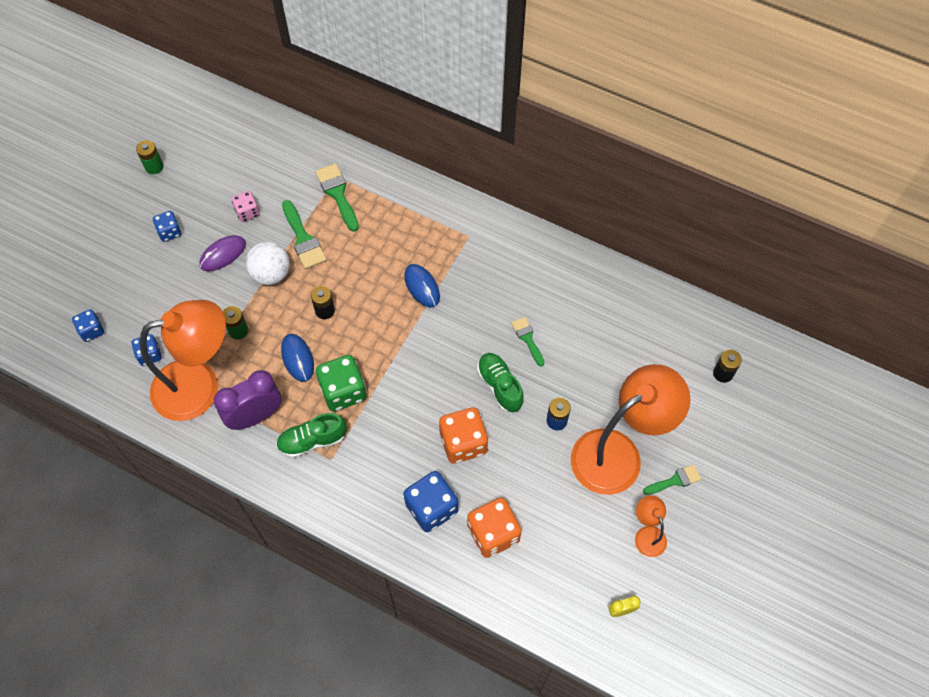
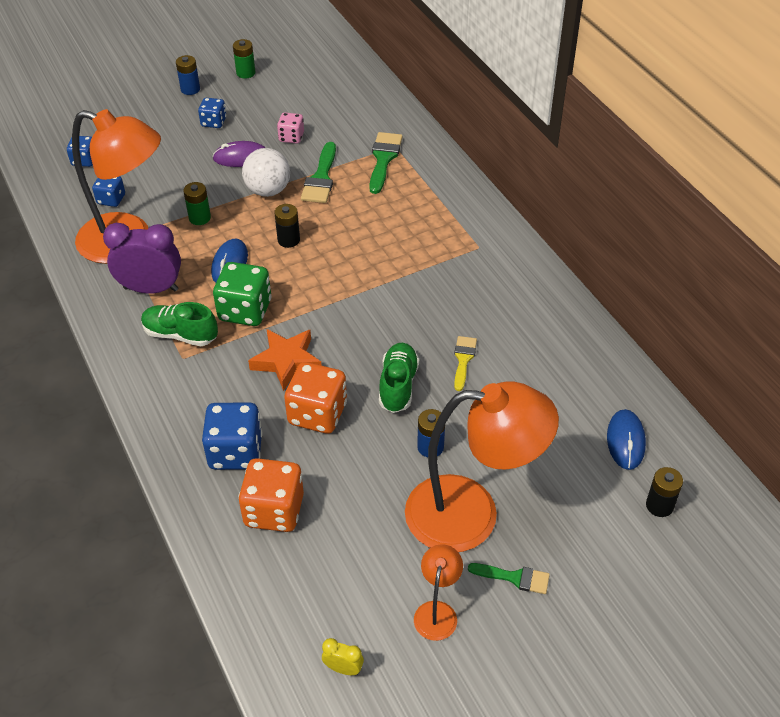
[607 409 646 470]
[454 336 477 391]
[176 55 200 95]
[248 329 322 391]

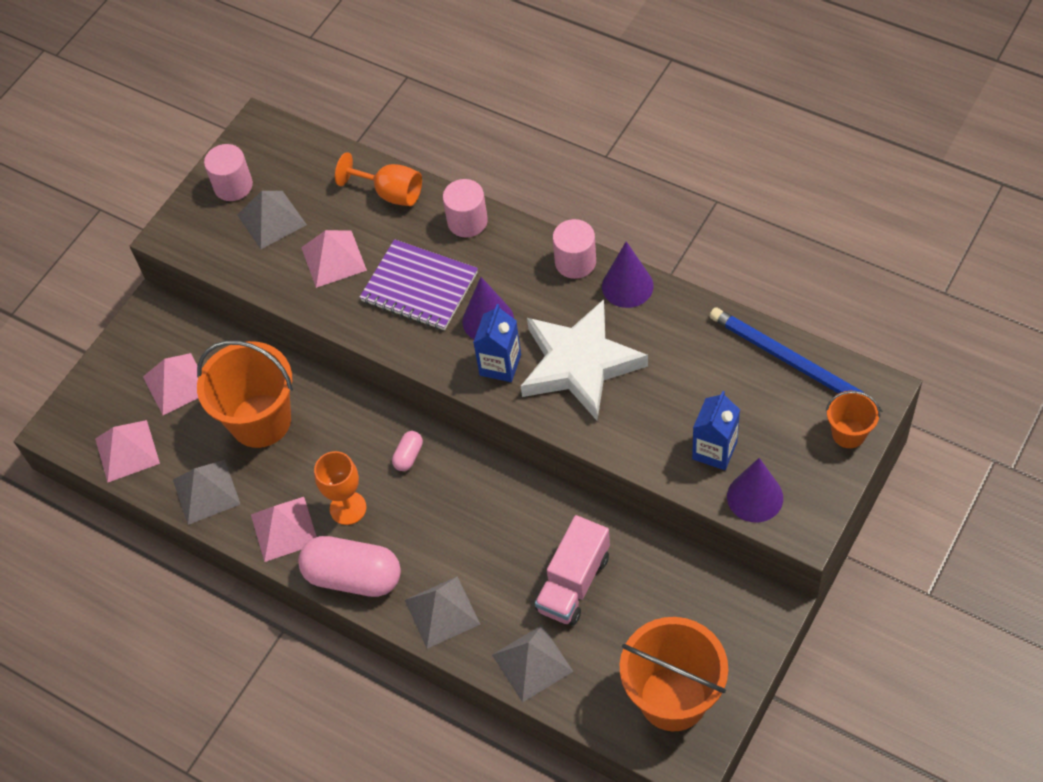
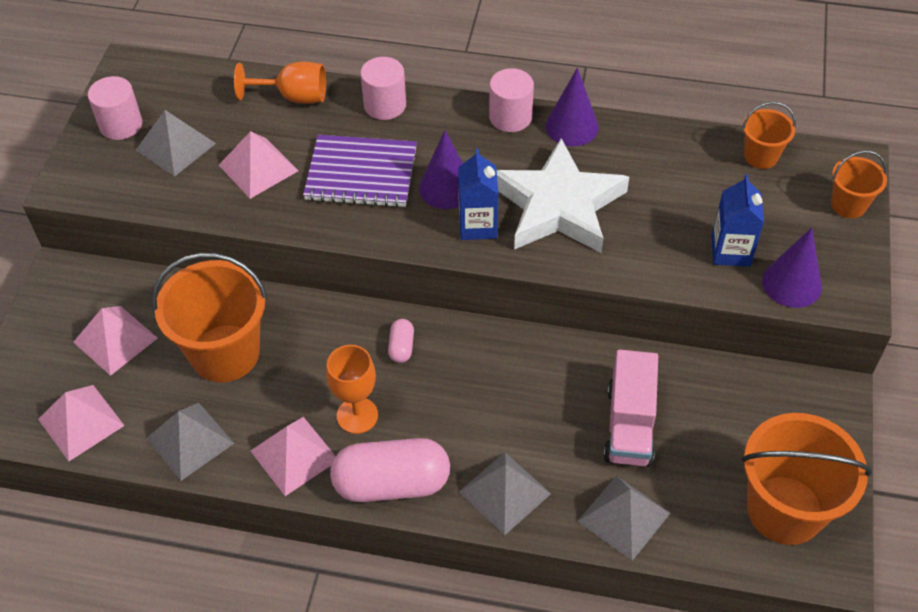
[742 102 796 169]

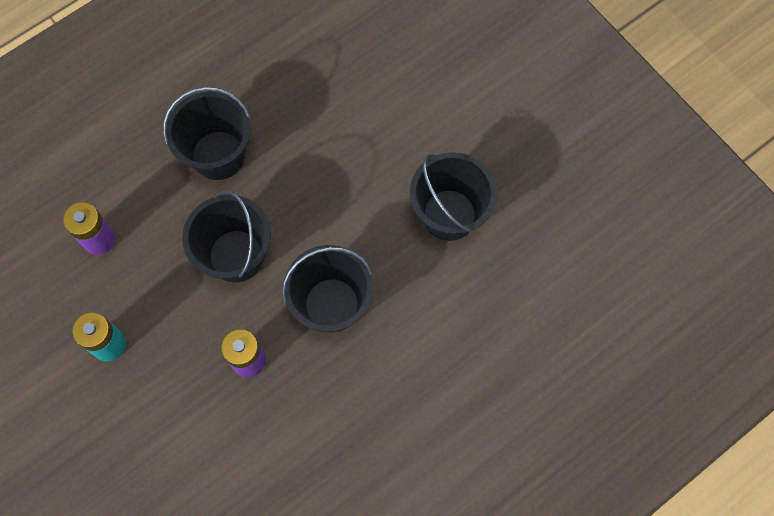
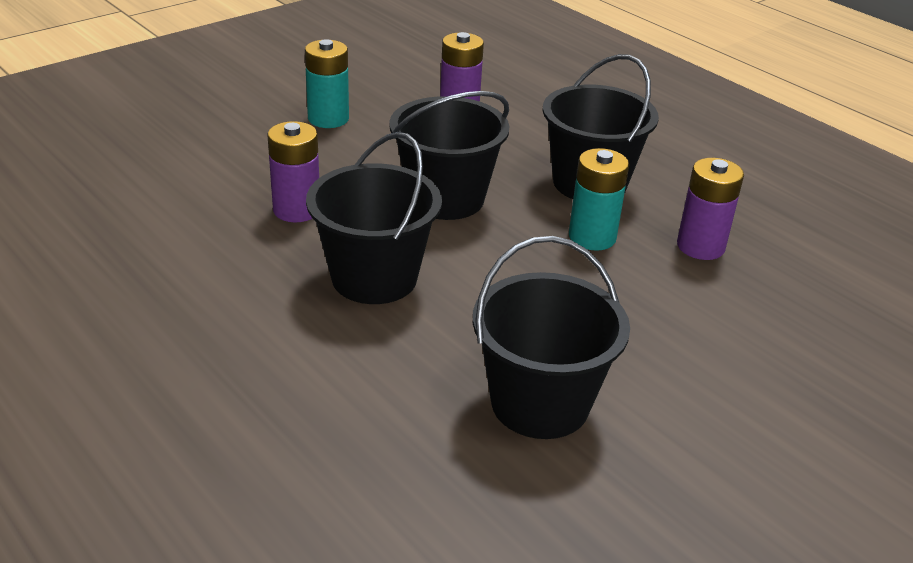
[569 148 629 251]
[677 158 744 260]

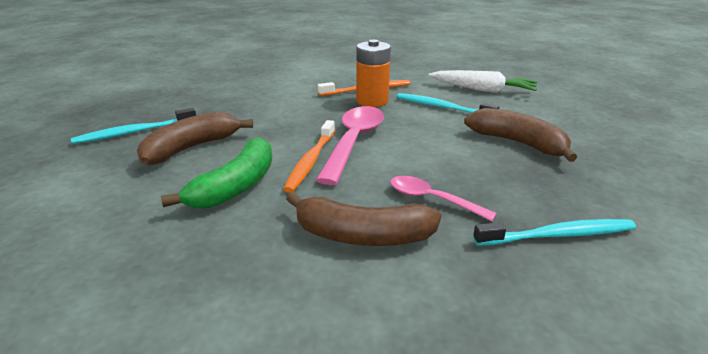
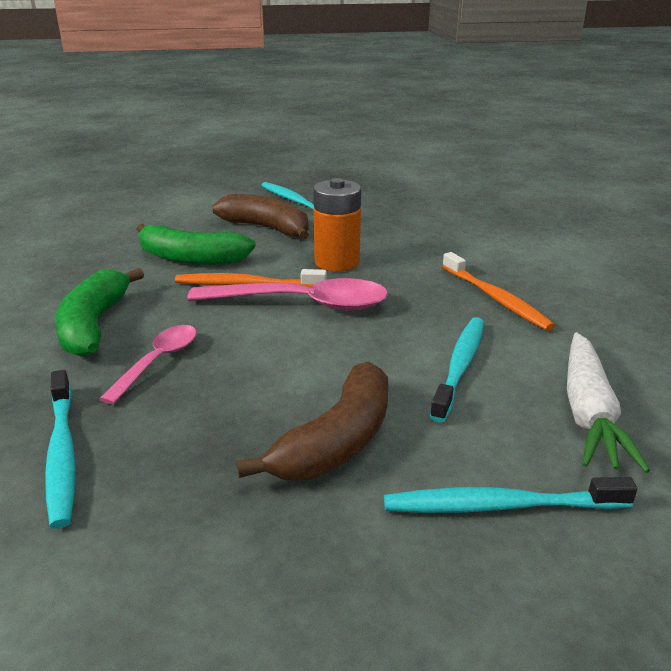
[313 178 361 272]
[55 268 144 357]
[384 477 637 513]

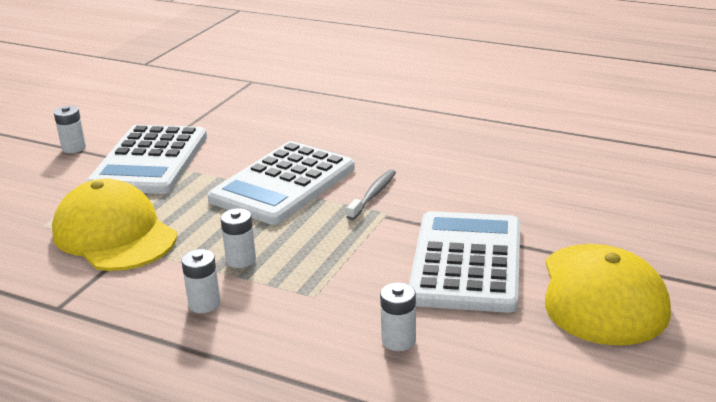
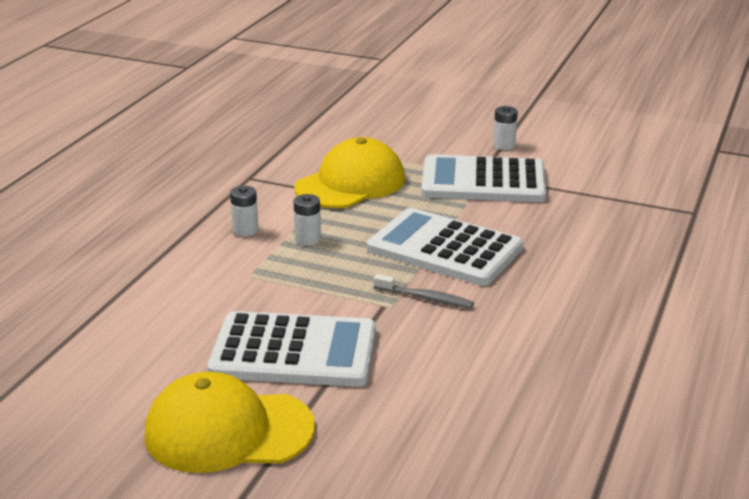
[380 282 416 351] (first image)

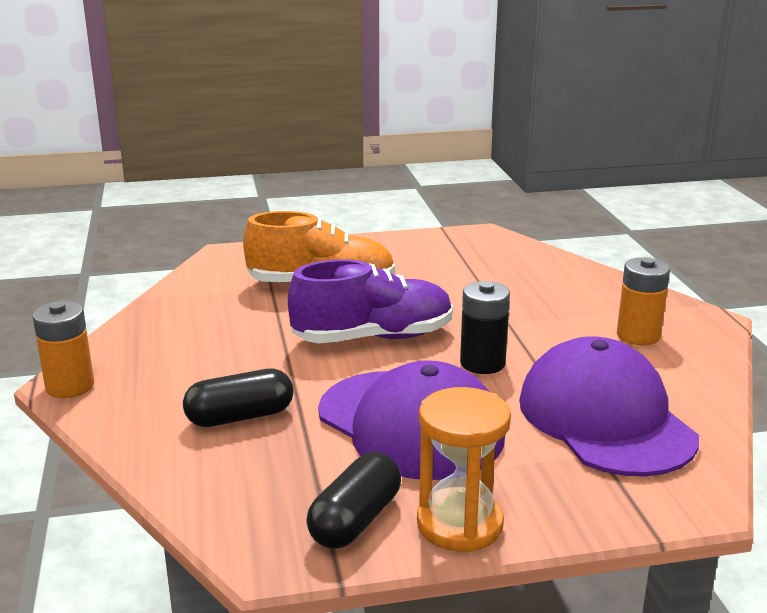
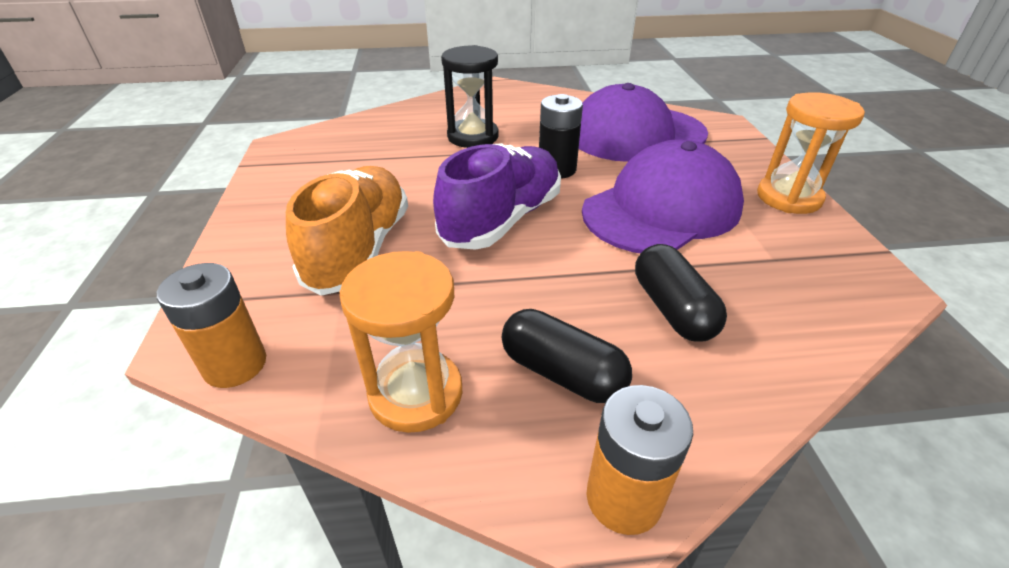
[156 263 266 388]
[433 143 561 250]
[501 309 632 403]
[441 45 499 148]
[339 251 462 433]

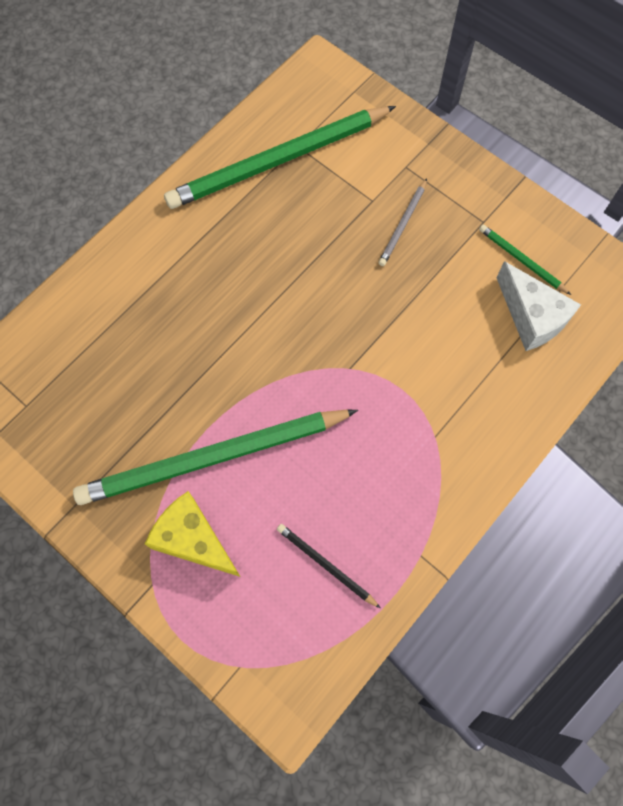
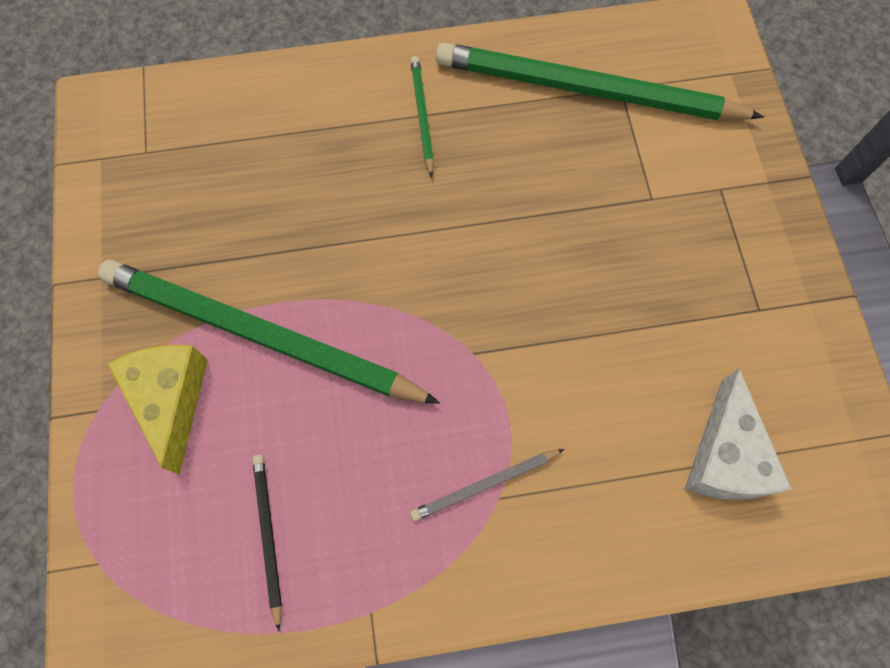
[410 449 564 521]
[410 56 434 178]

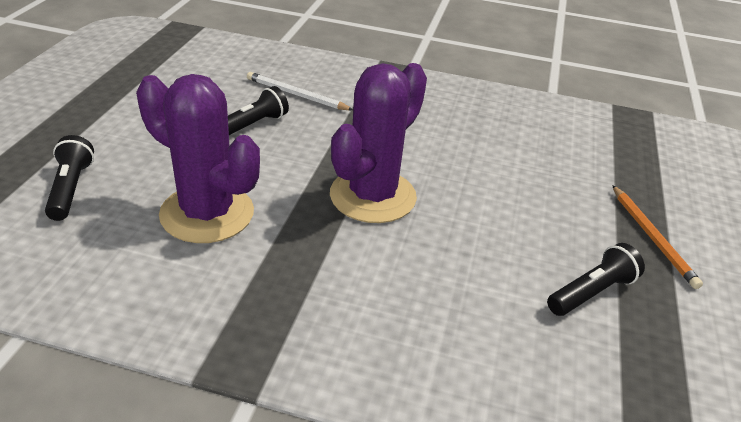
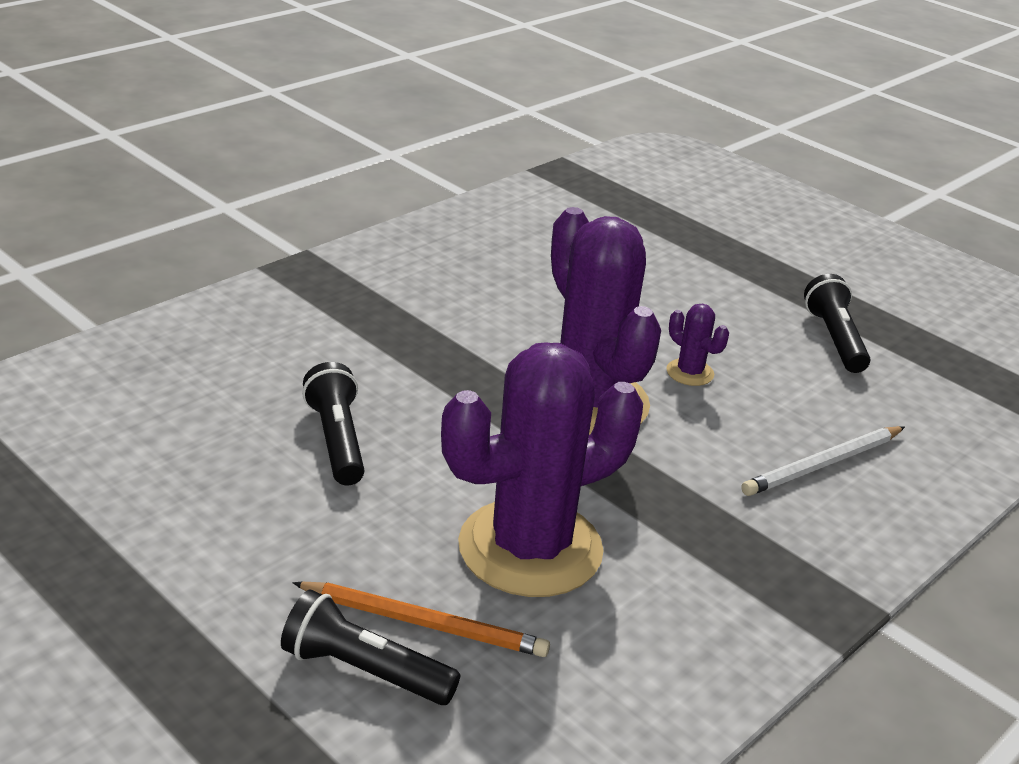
[741 426 905 496]
[292 582 550 657]
[667 303 729 386]

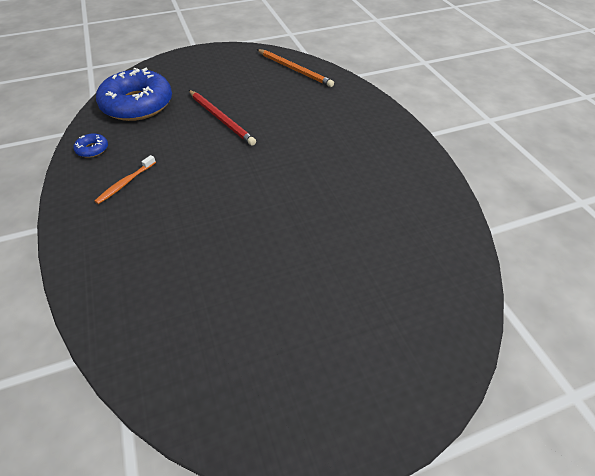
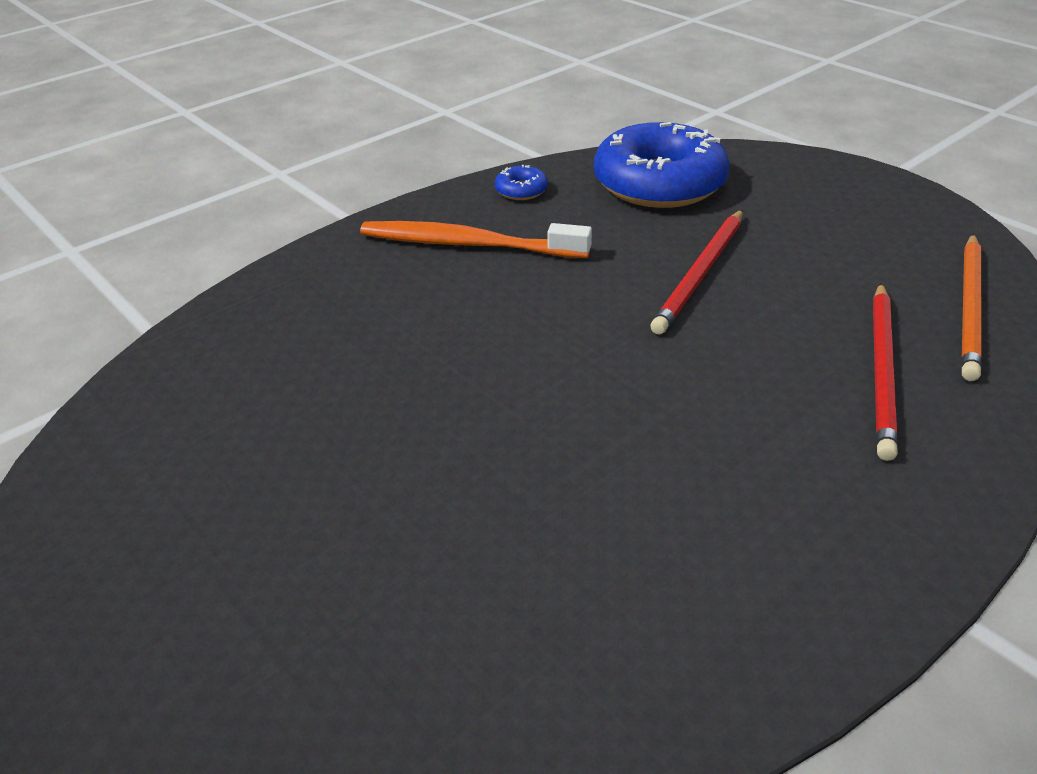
[360 221 592 258]
[873 283 898 461]

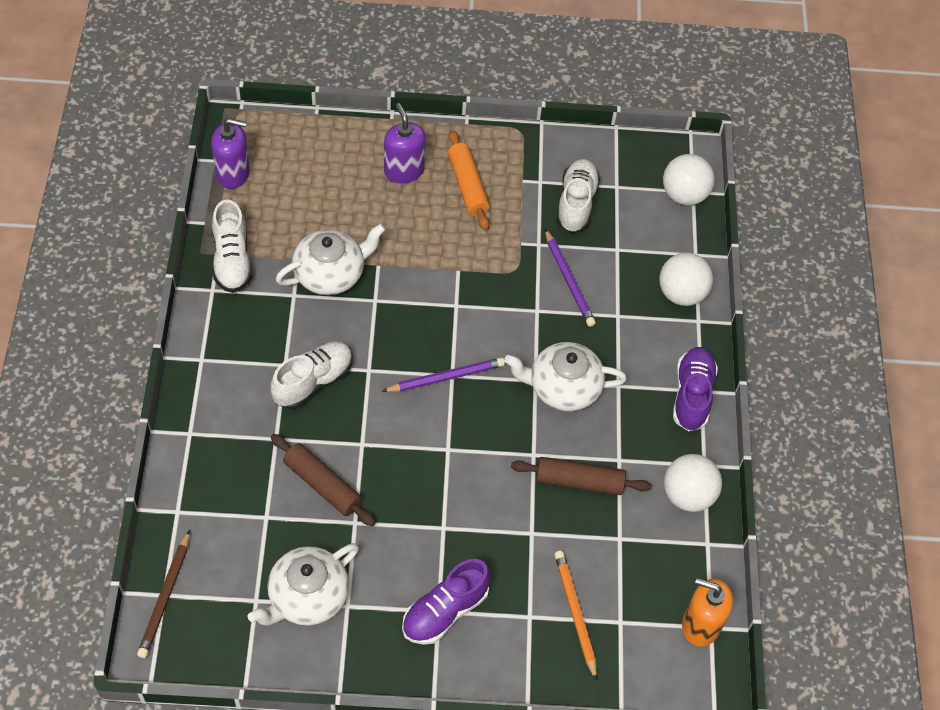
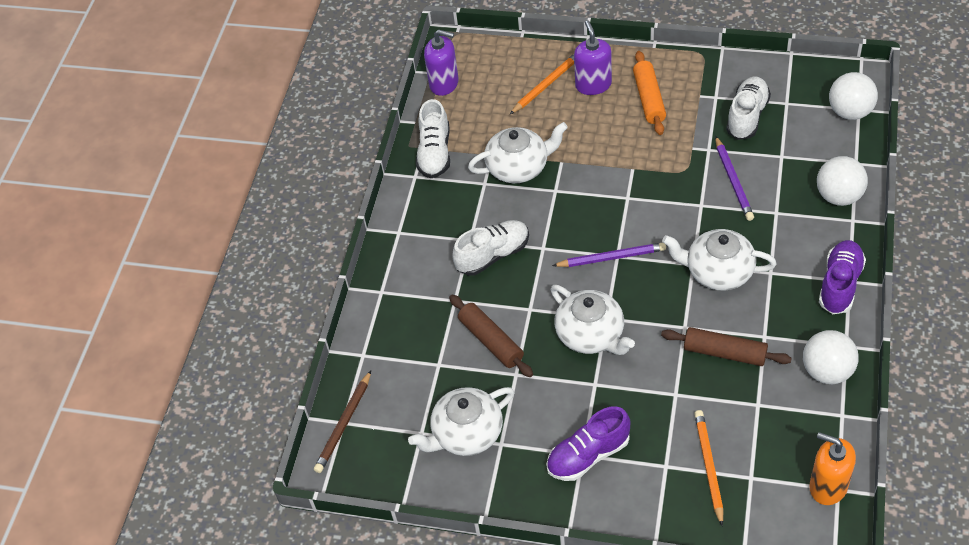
[510 54 574 114]
[551 285 635 355]

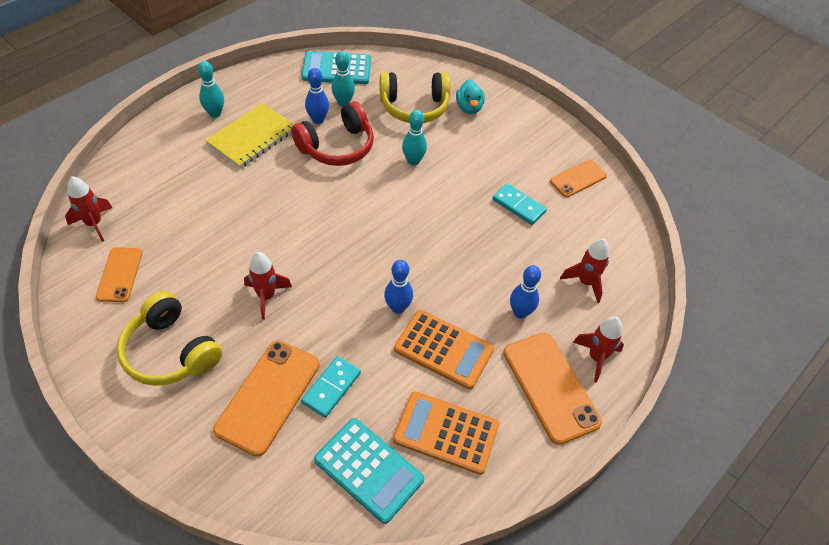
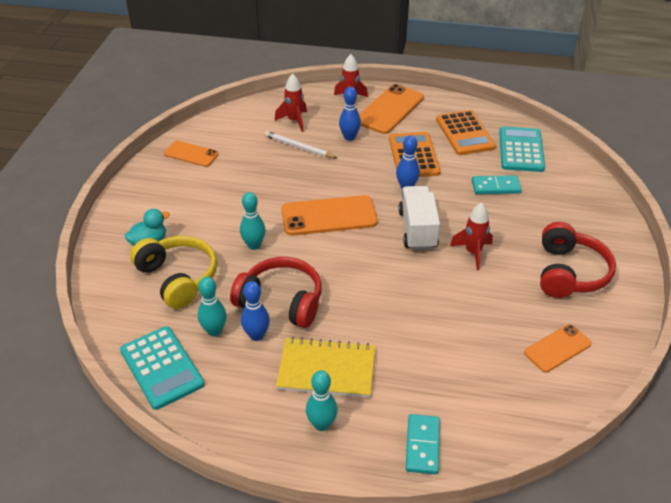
[65 176 113 242] (first image)
[406 414 440 475]
[540 222 616 298]
[281 195 378 236]
[265 131 337 158]
[398 186 440 250]

